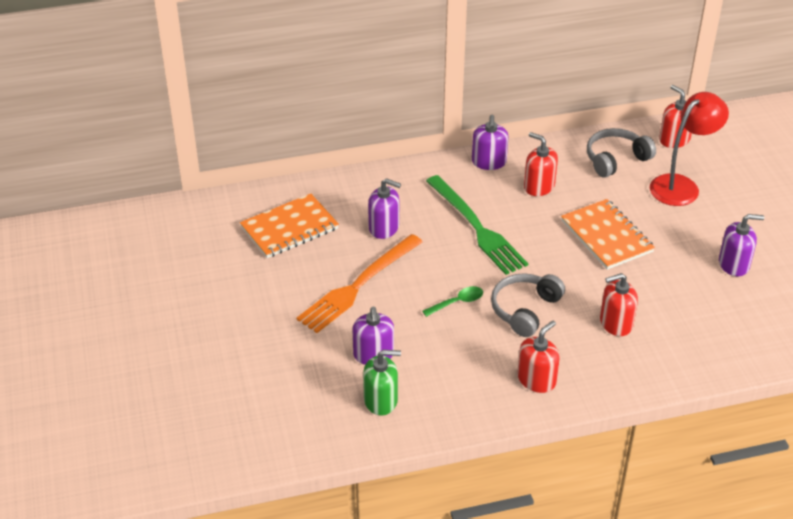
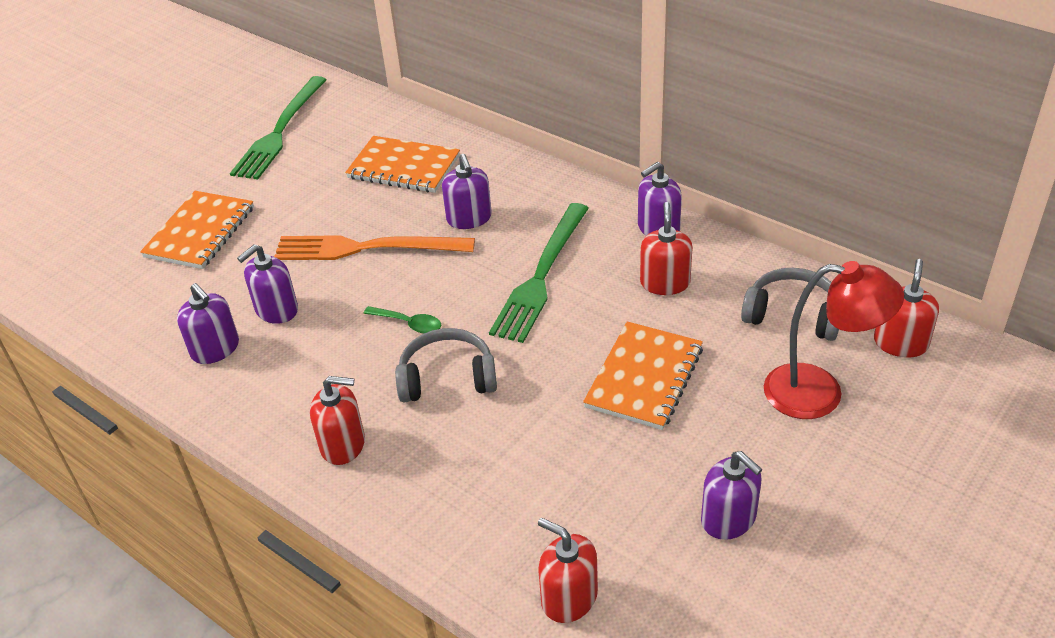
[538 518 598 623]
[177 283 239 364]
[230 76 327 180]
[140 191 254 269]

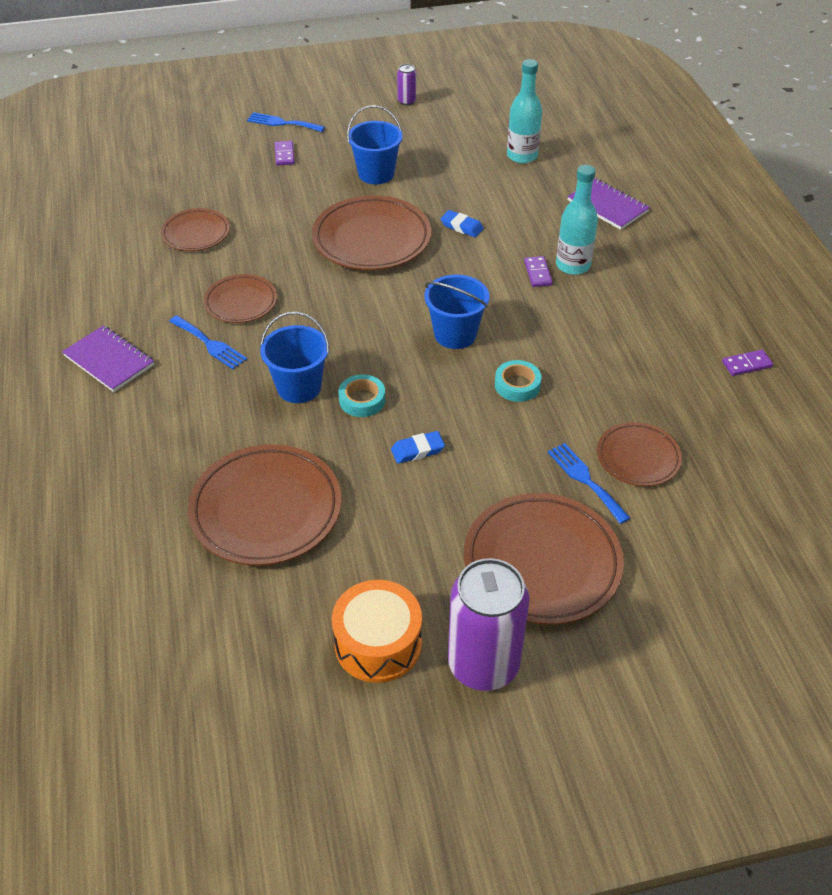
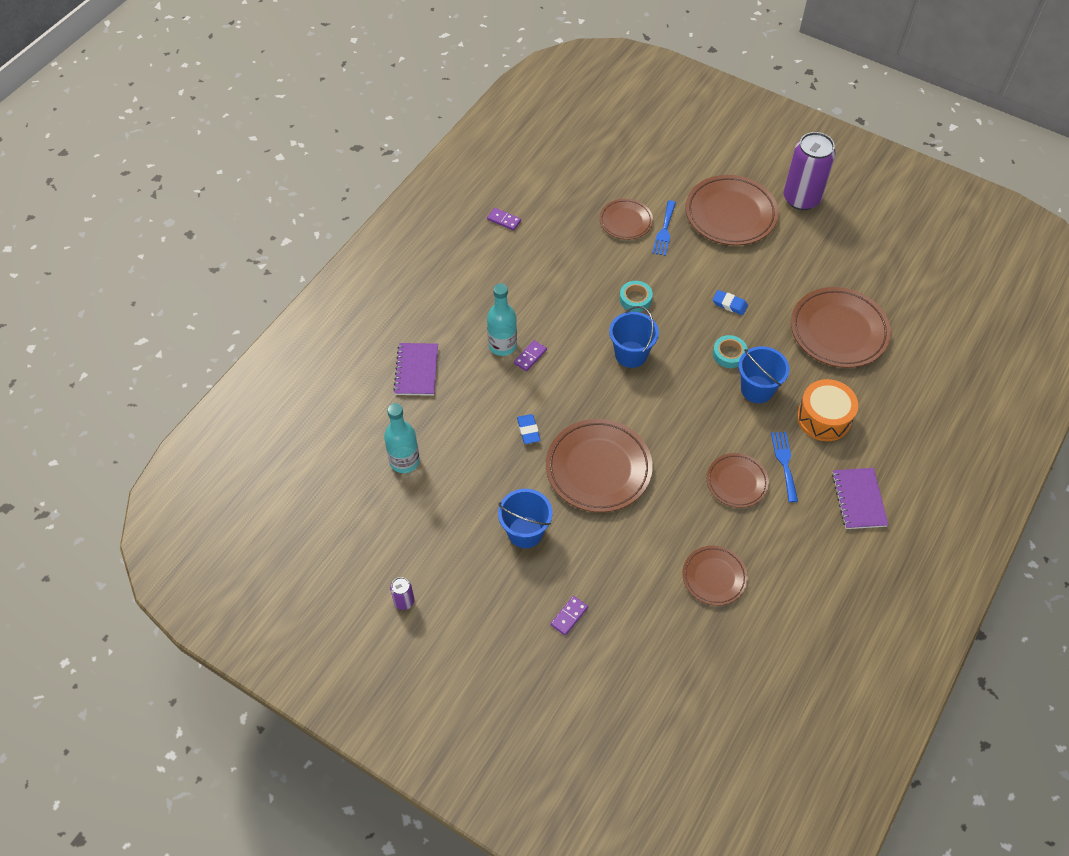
[247 112 325 132] (first image)
[797 379 858 441]

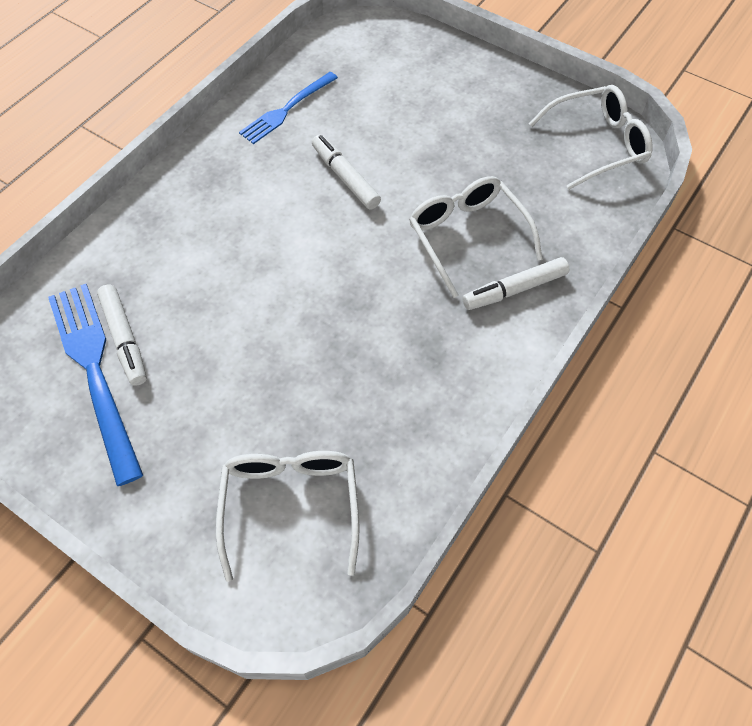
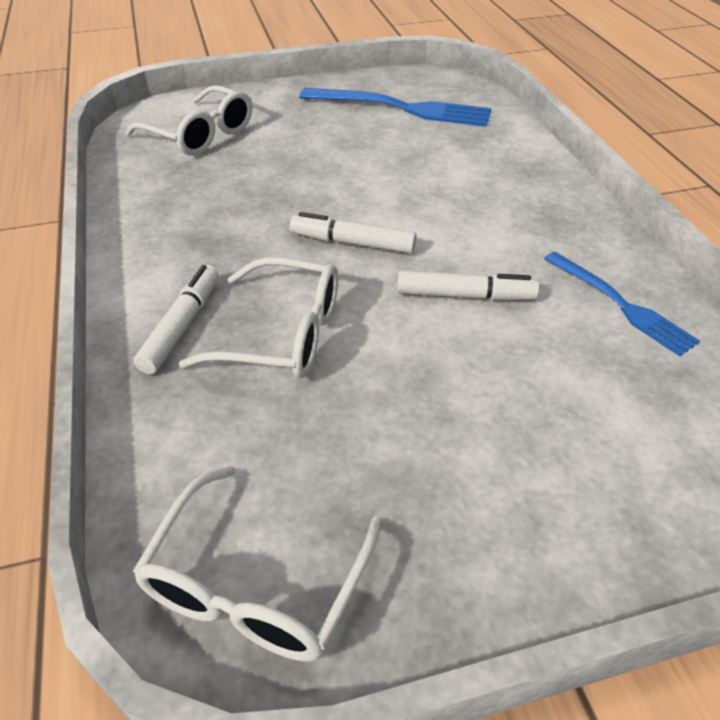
[544 252 700 356]
[290 212 417 253]

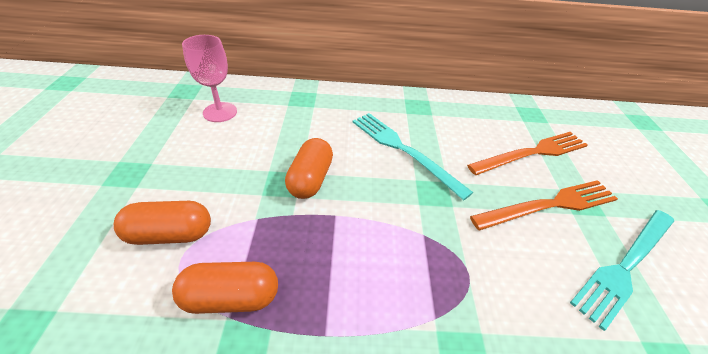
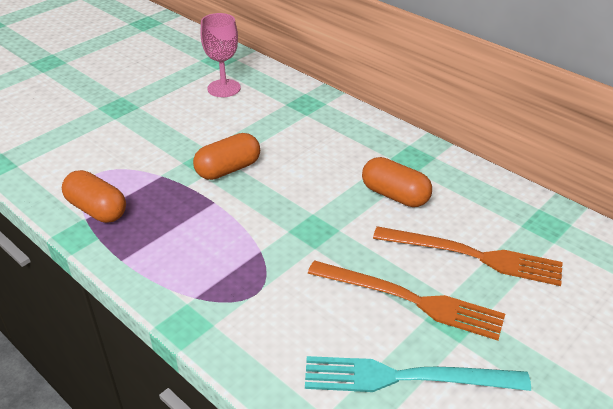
[353 113 473 200] (first image)
[362 157 432 207]

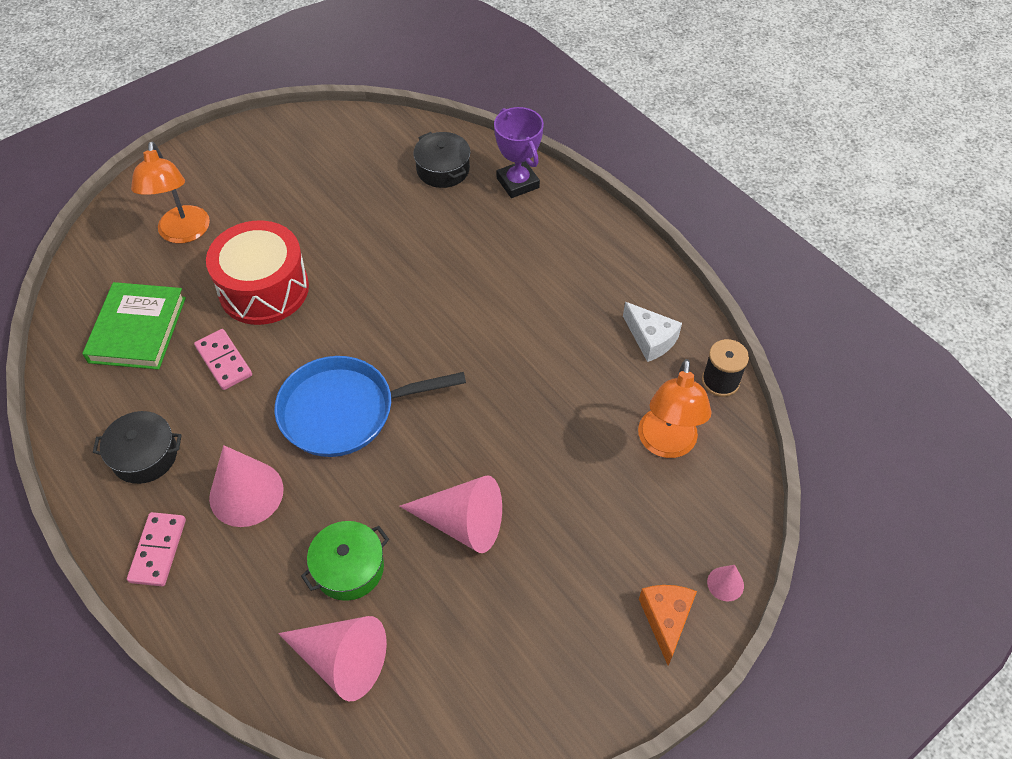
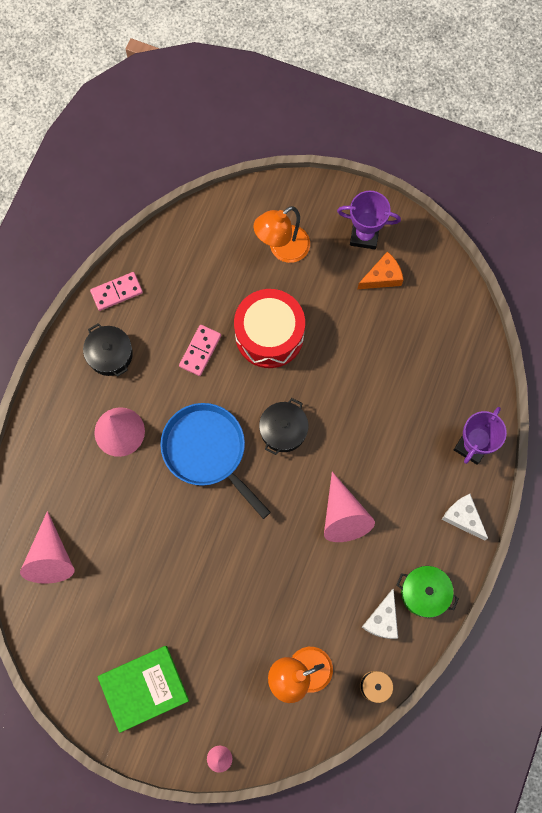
[259 398 309 455]
[98 646 189 733]
[324 472 375 542]
[90 272 143 311]
[397 566 459 618]
[357 251 404 289]
[337 191 401 249]
[442 494 488 541]

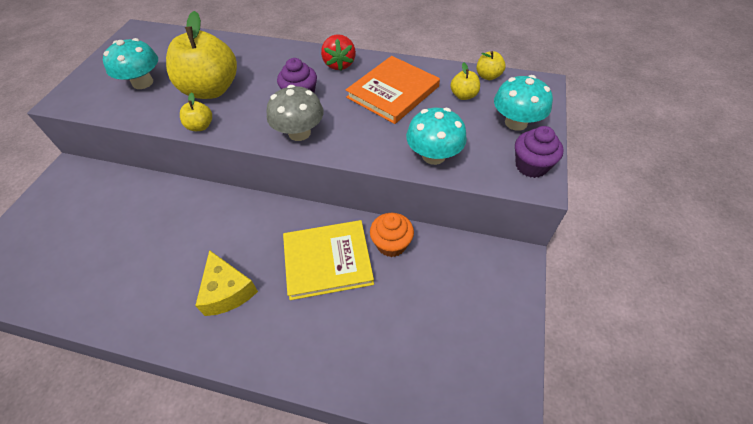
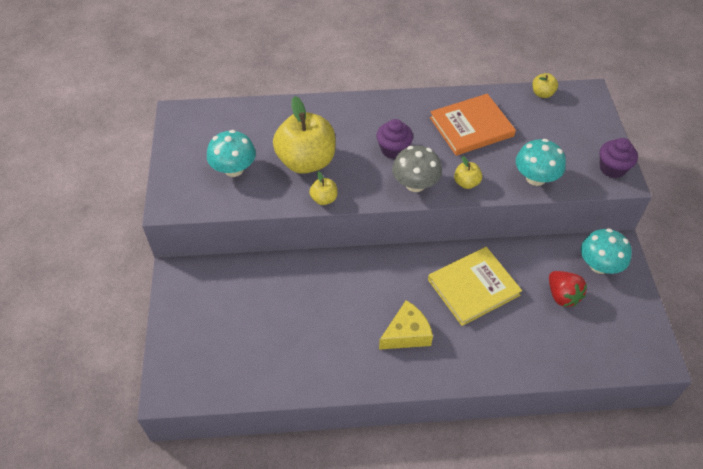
[549 271 587 307]
[430 94 516 156]
[454 156 482 189]
[581 228 632 274]
[370 213 414 257] (first image)
[379 300 433 350]

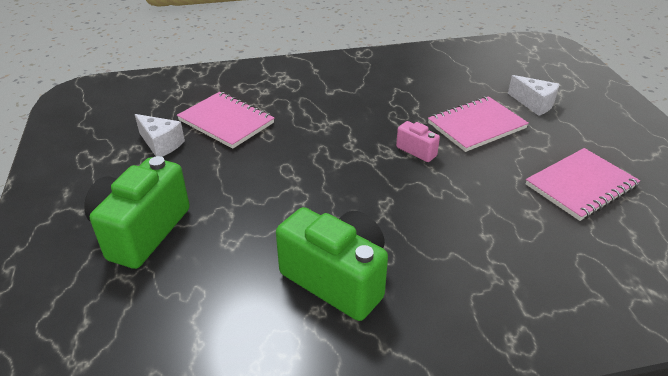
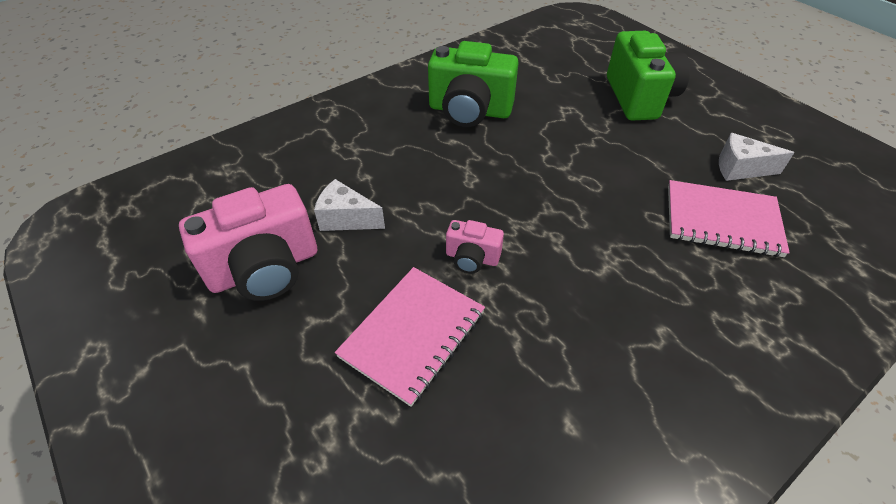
[314 179 385 231]
[179 184 317 301]

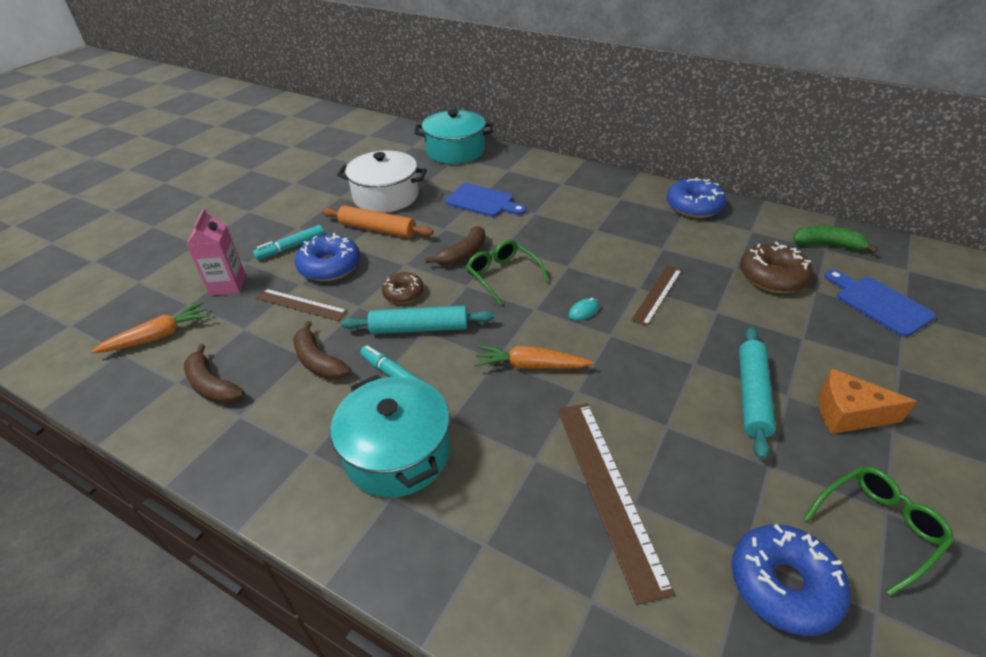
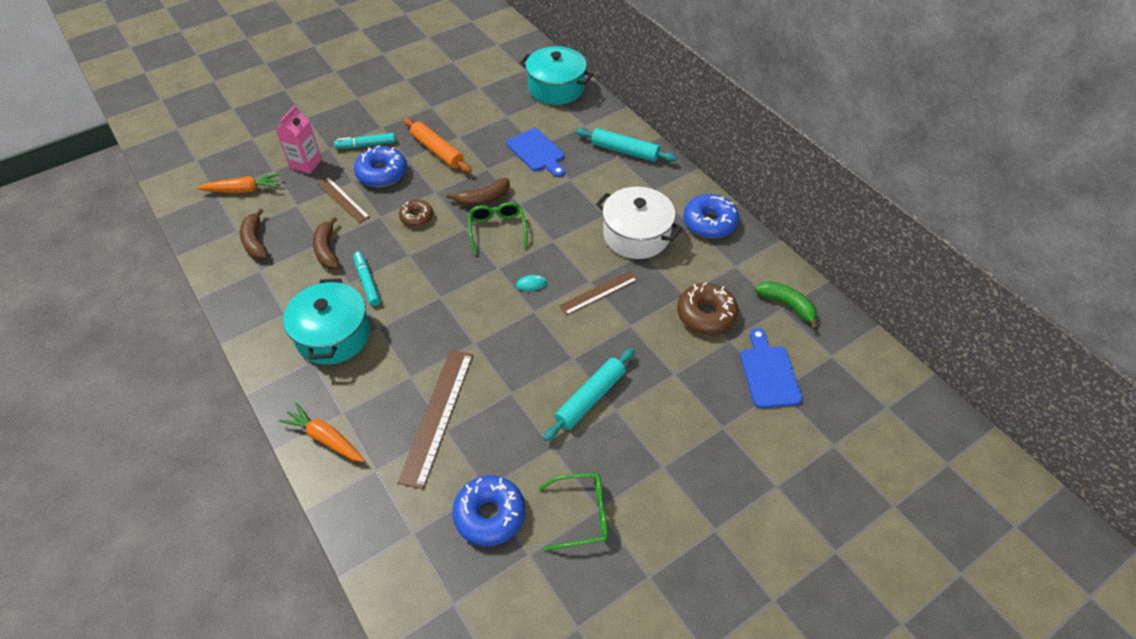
[596 187 682 259]
[576 128 677 162]
[279 403 365 462]
[819 369 917 434] (first image)

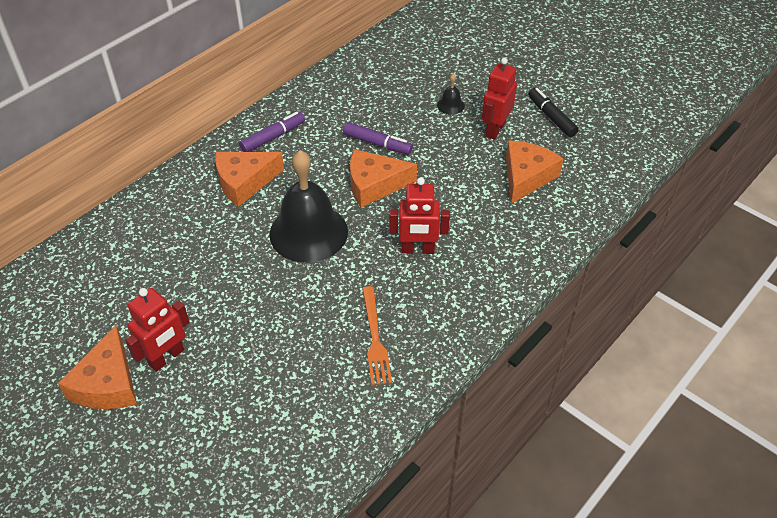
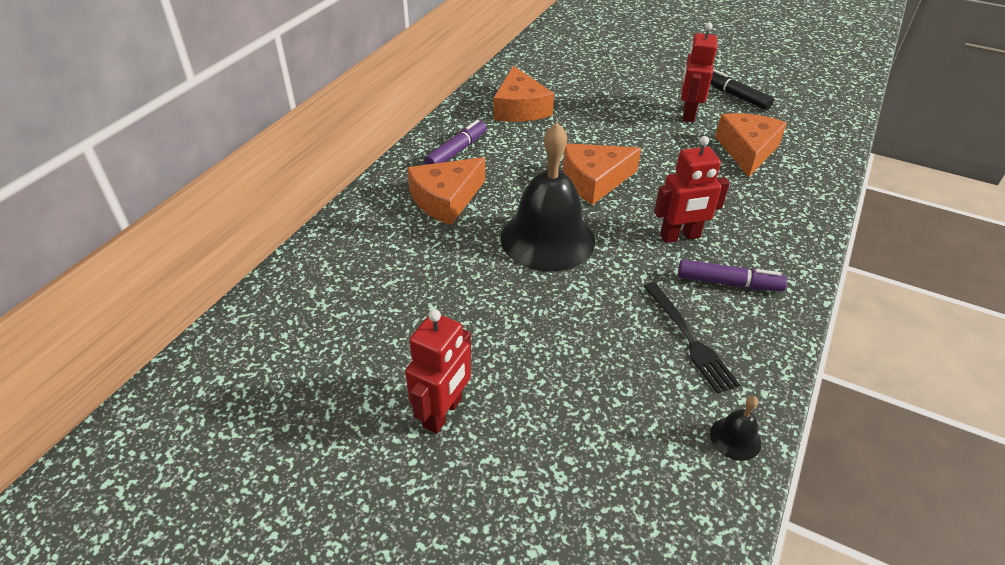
[710 396 761 461]
[678 259 787 291]
[643 282 740 394]
[493 66 554 122]

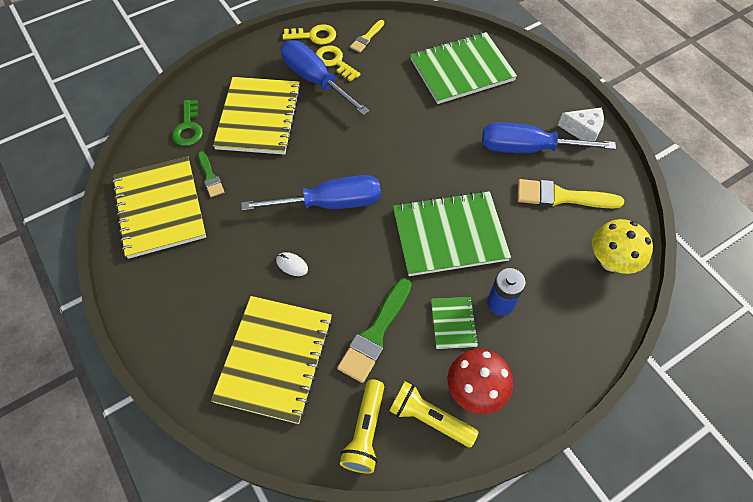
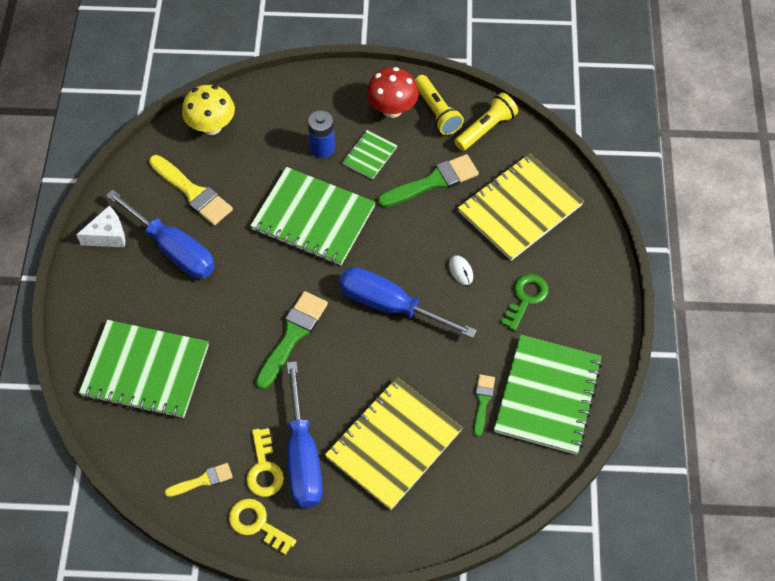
[501 274 548 331]
[76 206 125 247]
[494 335 602 455]
[256 291 328 390]

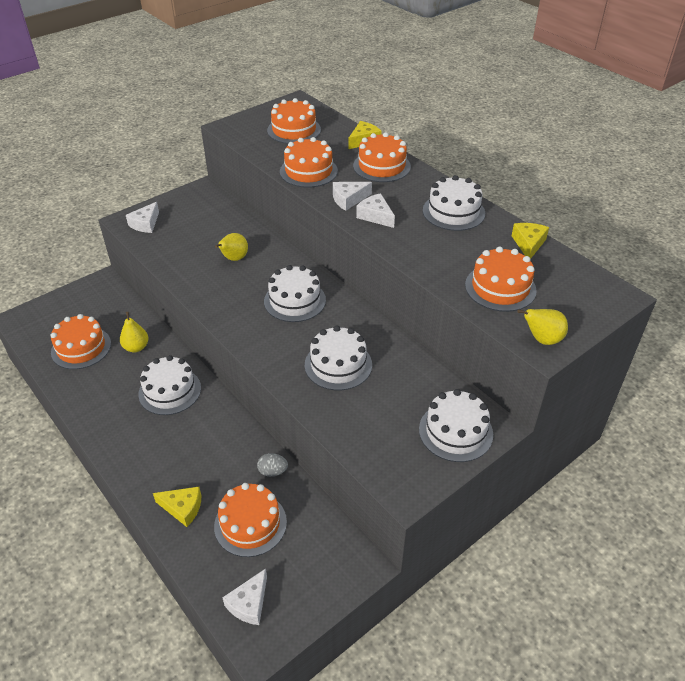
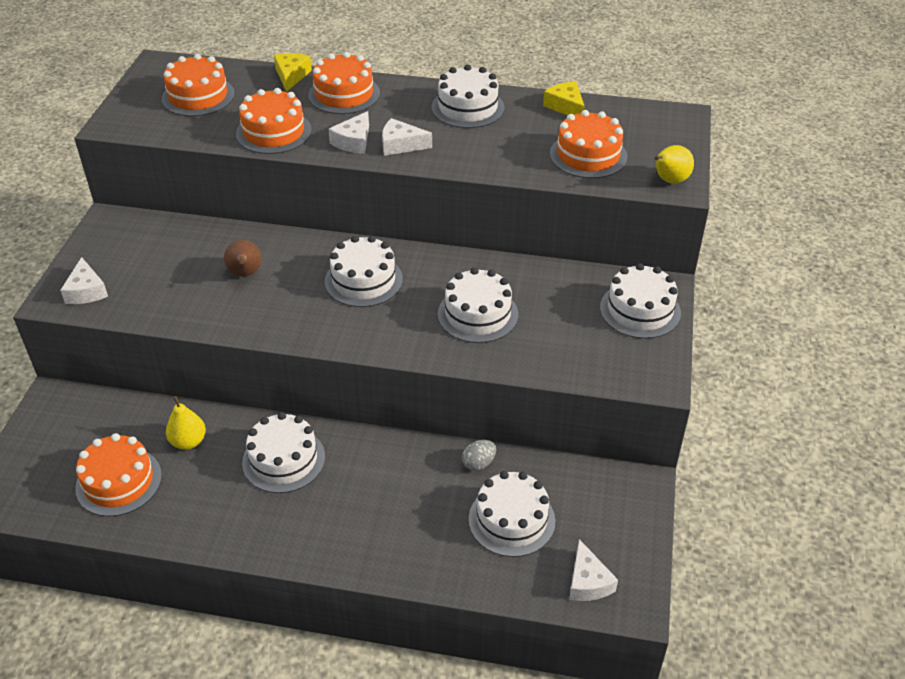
[224 240 262 277]
[469 471 555 557]
[153 487 201 527] (first image)

